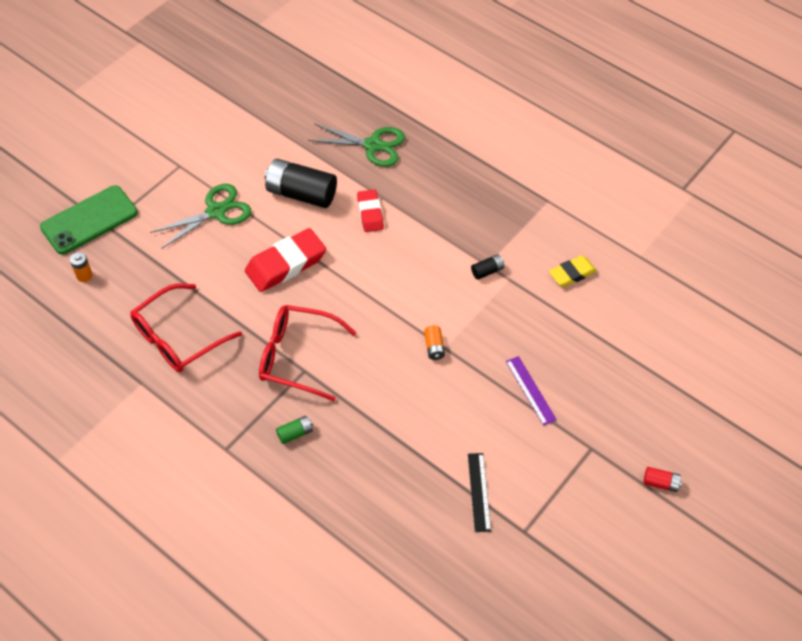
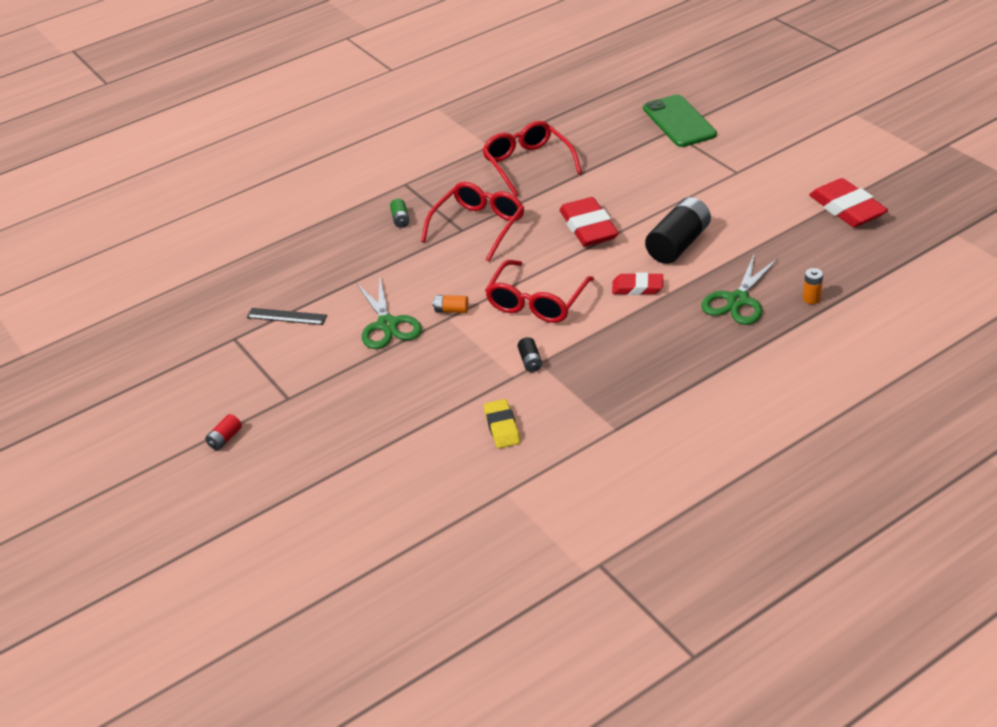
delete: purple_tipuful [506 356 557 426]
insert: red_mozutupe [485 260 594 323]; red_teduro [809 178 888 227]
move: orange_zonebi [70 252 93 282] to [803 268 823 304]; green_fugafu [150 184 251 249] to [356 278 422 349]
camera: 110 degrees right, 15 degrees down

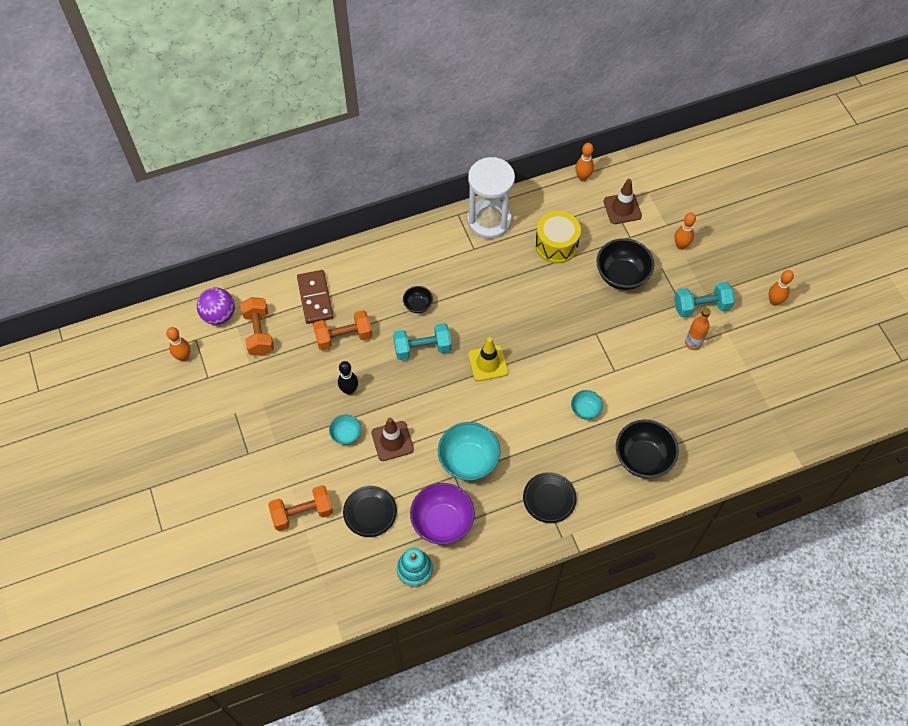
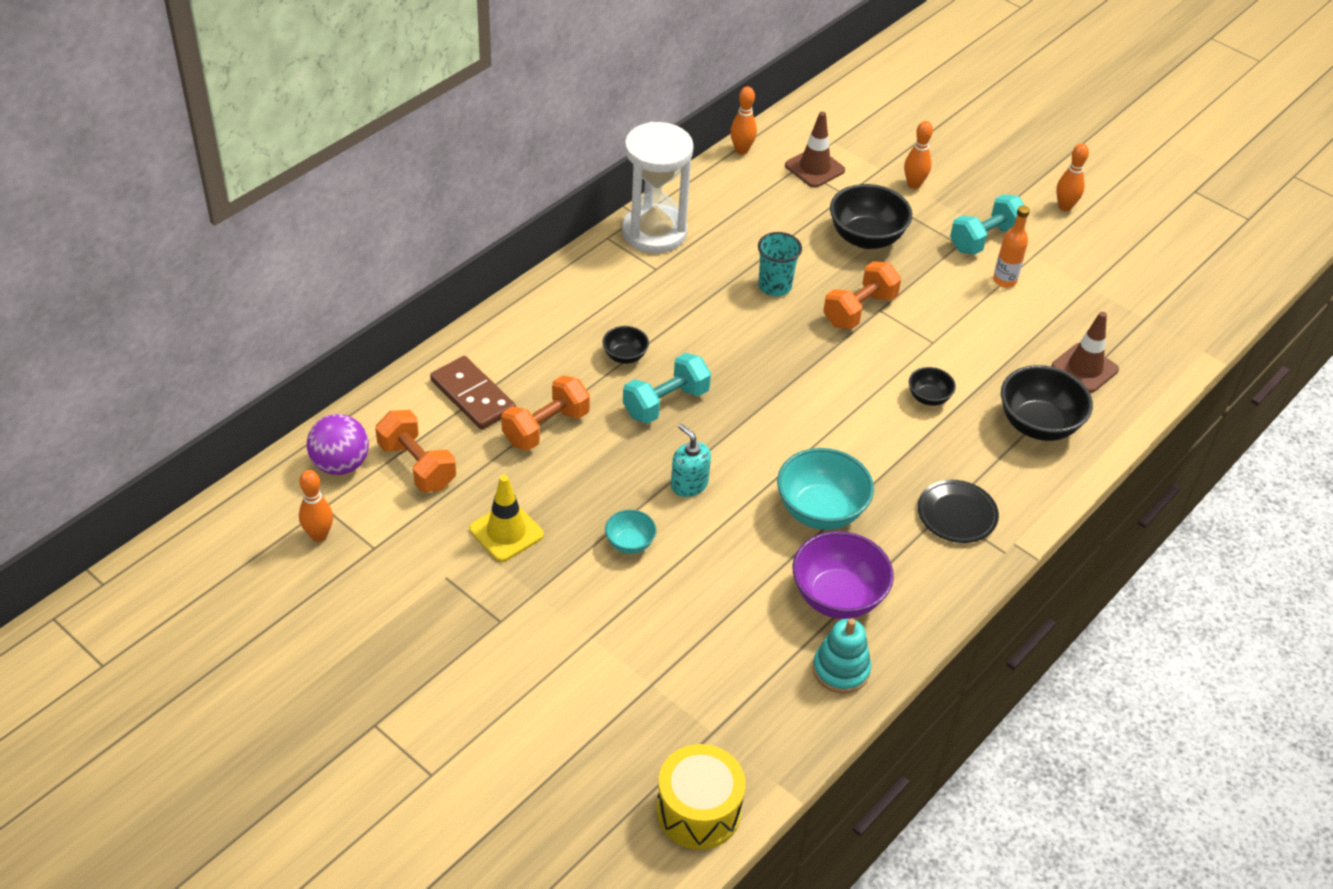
delete: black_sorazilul [338 361 358 395]; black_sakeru [343 486 397 537]
insert: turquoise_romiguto [671 424 711 497]; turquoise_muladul [758 232 802 296]
move: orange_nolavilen [268 485 333 531] to [823 261 901 329]; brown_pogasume [371 418 414 461] to [1052 312 1119 393]; yellow_pogasume [468 337 508 381] to [469 475 544 562]; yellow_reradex [535 211 581 263] to [656 744 746 850]
recolor: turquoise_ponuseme [571 390 603 420] to black_ponuseme [909 367 956 406]
camera: 30 degrees left, 15 degrees down

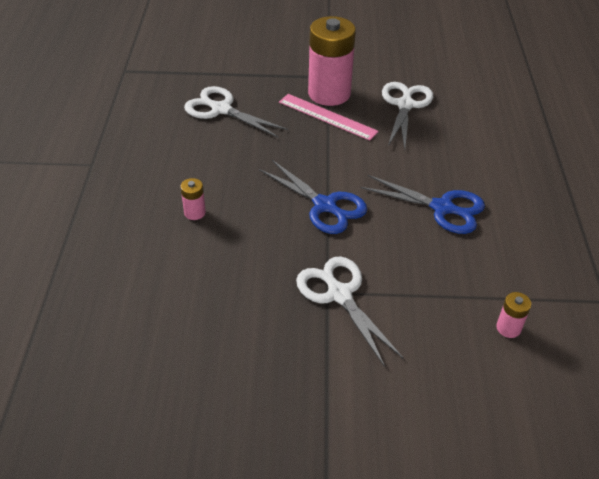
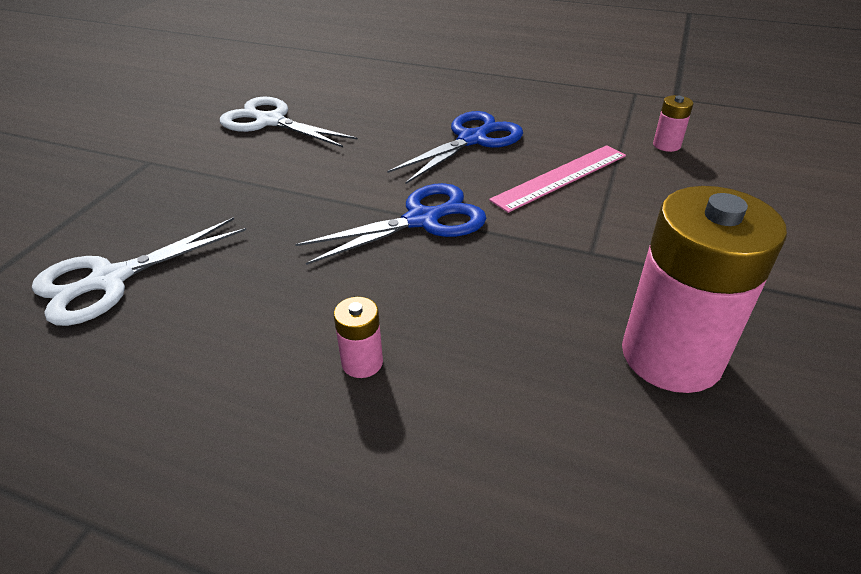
delete: white_fugafu [296 256 403 367]
move: pink_tipuful [279 94 379 141] to [489 145 626 213]; pink_zonebi [308 16 356 106] to [622 186 787 393]
camera: 70 degrees left, 5 degrees down

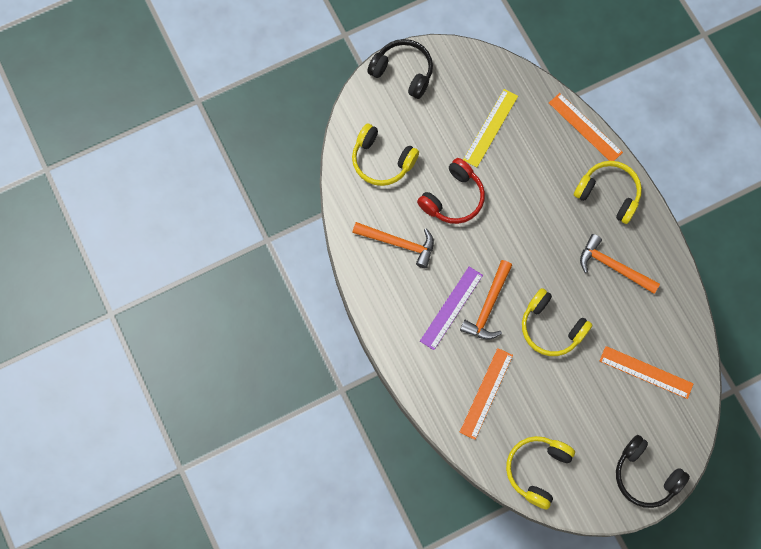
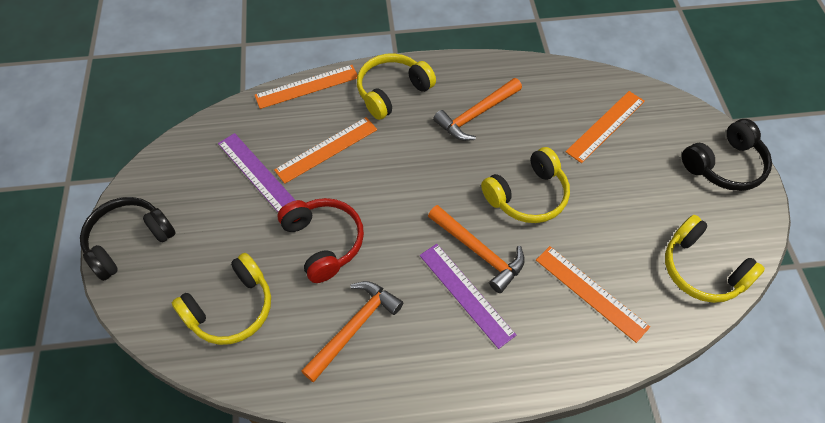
insert: orange_tipuful [274 117 377 184]
recolor: yellow_tipuful [463 89 518 167] to purple_tipuful [218 133 296 212]
camera: 70 degrees left, 15 degrees down

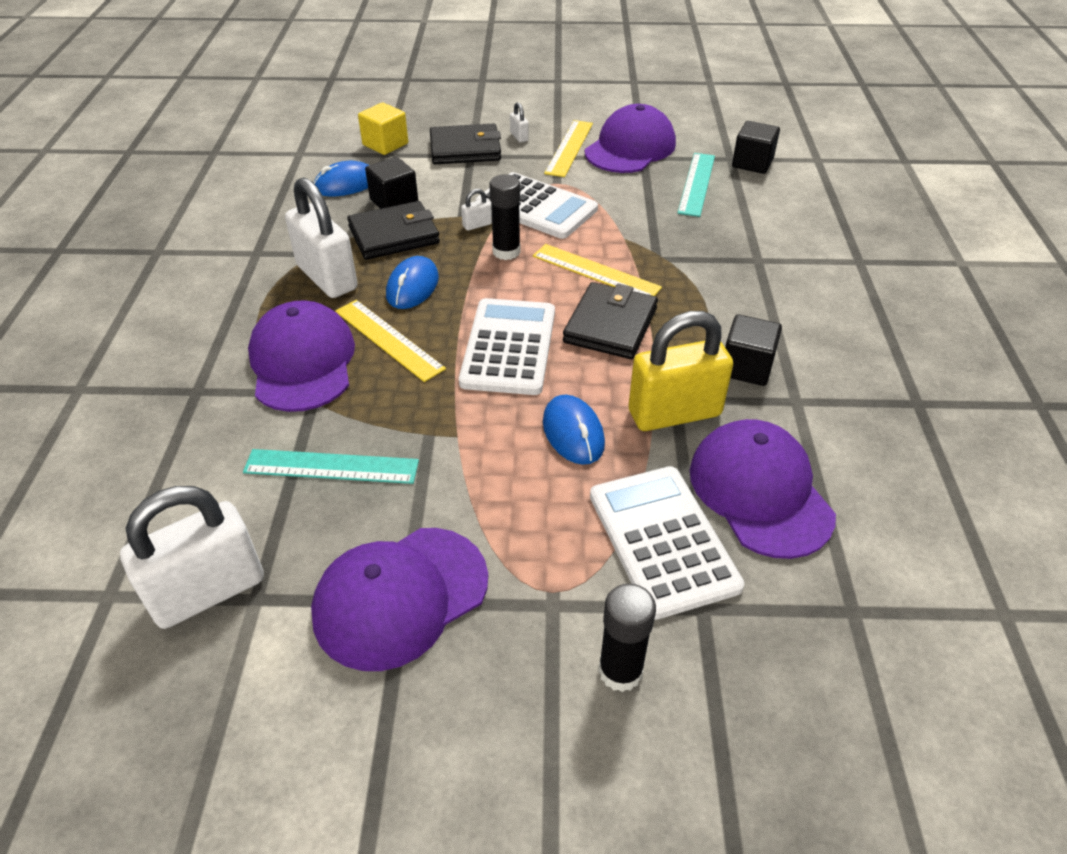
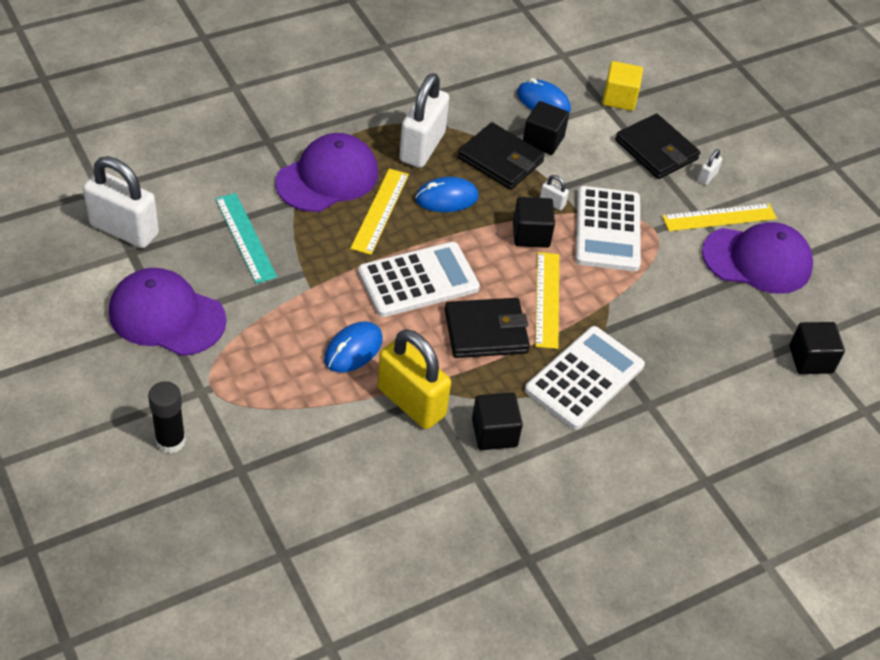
delete: turquoise_tipuful [678 153 715 217]; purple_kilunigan [690 419 836 559]
move: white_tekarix [590 466 744 620] to [525 326 645 430]
replace: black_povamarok [489 174 521 260] to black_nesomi [513 197 555 248]
camera: 55 degrees right, 5 degrees up

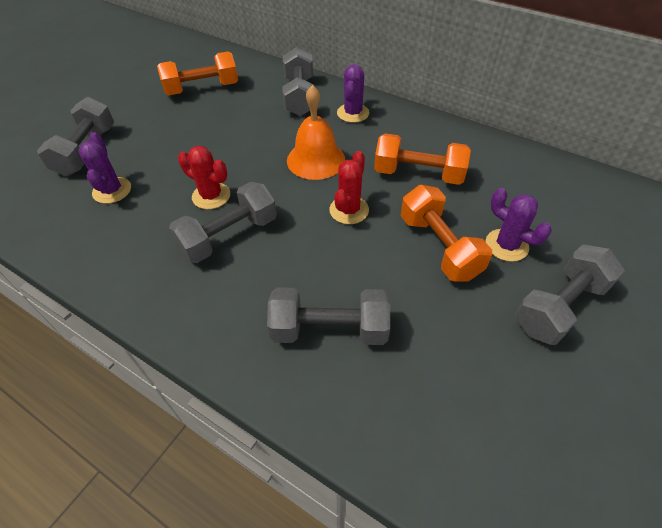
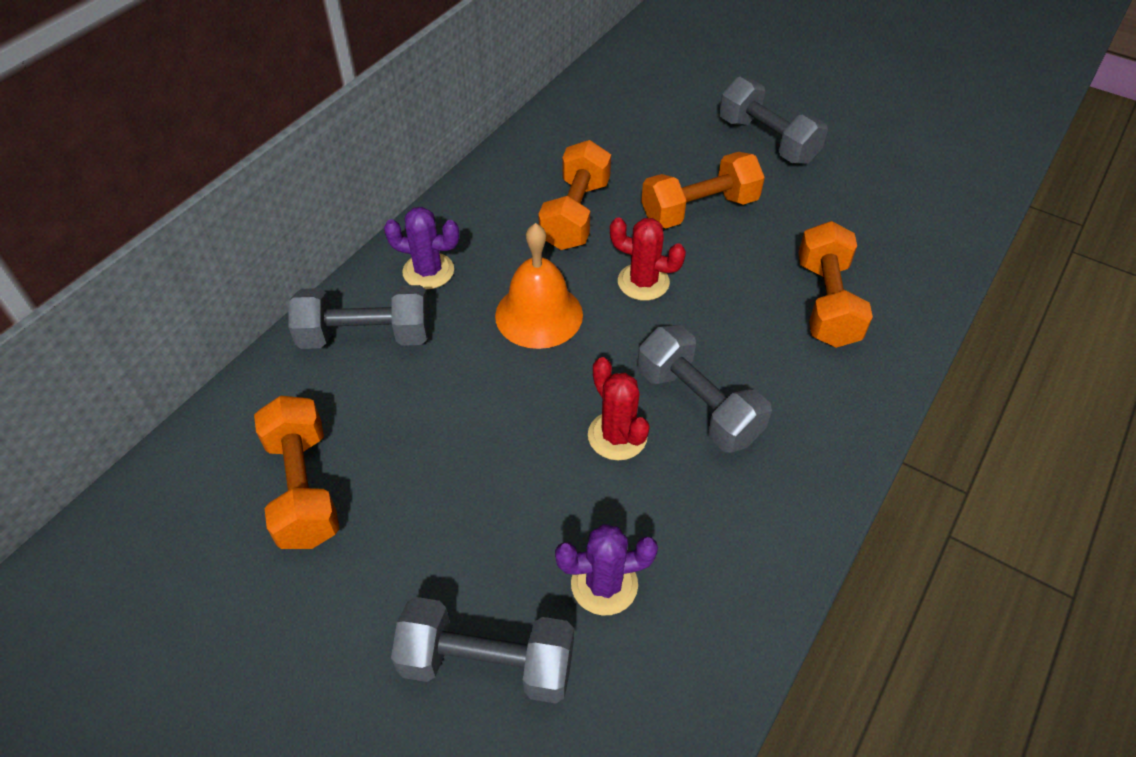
delete: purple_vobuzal [486 188 552 262]
recolor: grey_nolavilen [267 287 390 345] to orange_nolavilen [798 221 873 348]
rotate: red_vobuzal [178 146 230 209] = [588 357 650 460] 60 degrees counterclockwise
camera: 90 degrees left, 0 degrees up

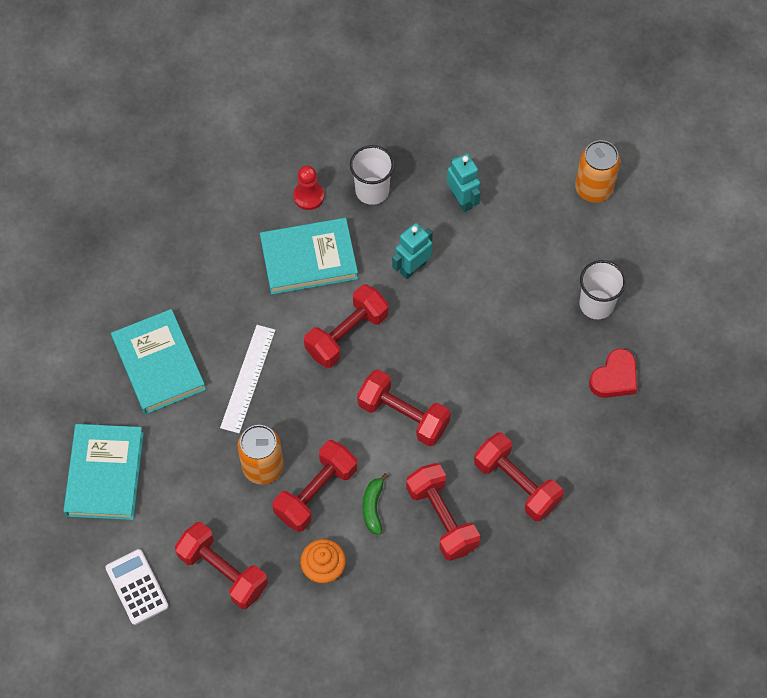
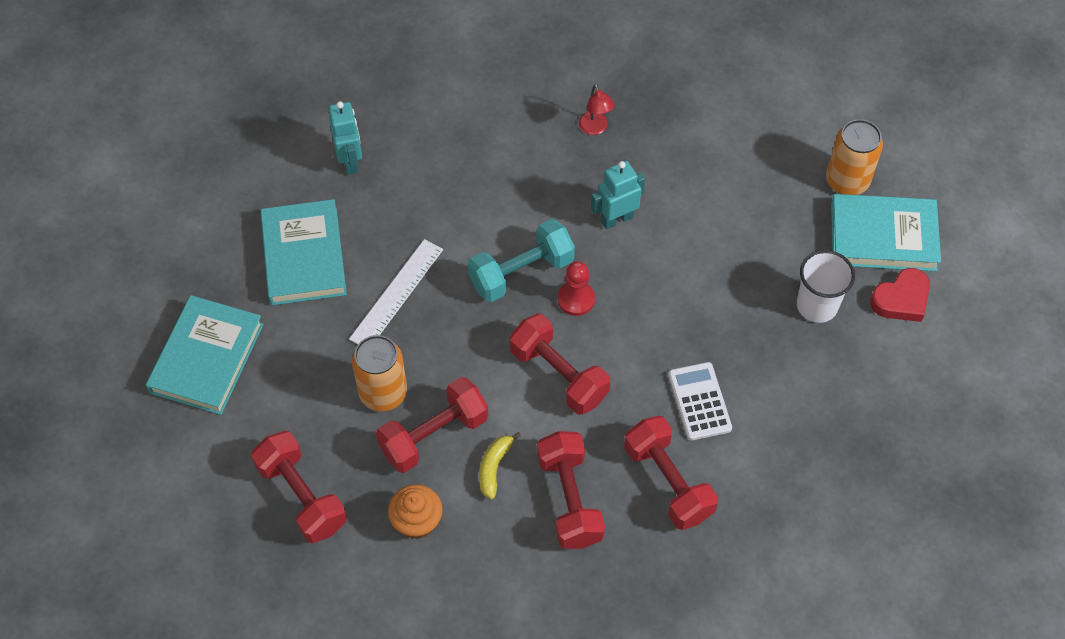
move: white_tekarix [105 549 169 625] to [668 362 732 441]; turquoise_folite [260 218 358 295] to [831 194 941 271]; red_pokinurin [293 166 324 210] to [558 261 595 316]; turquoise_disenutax [447 154 481 212] to [328 101 362 175]; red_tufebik [589 349 637 398] to [870 268 930 322]
replace: white_muladul [350 145 394 205] to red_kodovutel [579 84 614 135]
recolor: red_nolavilen [304 284 389 368] to turquoise_nolavilen [468 219 575 302]; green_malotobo [363 473 388 535] to yellow_malotobo [479 432 521 499]
camera: 15 degrees right, 5 degrees down

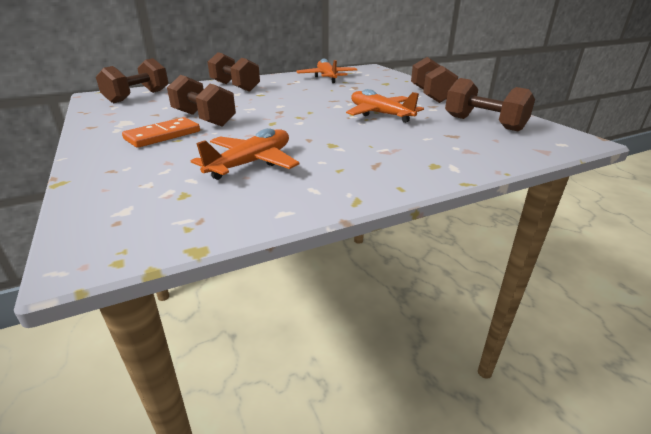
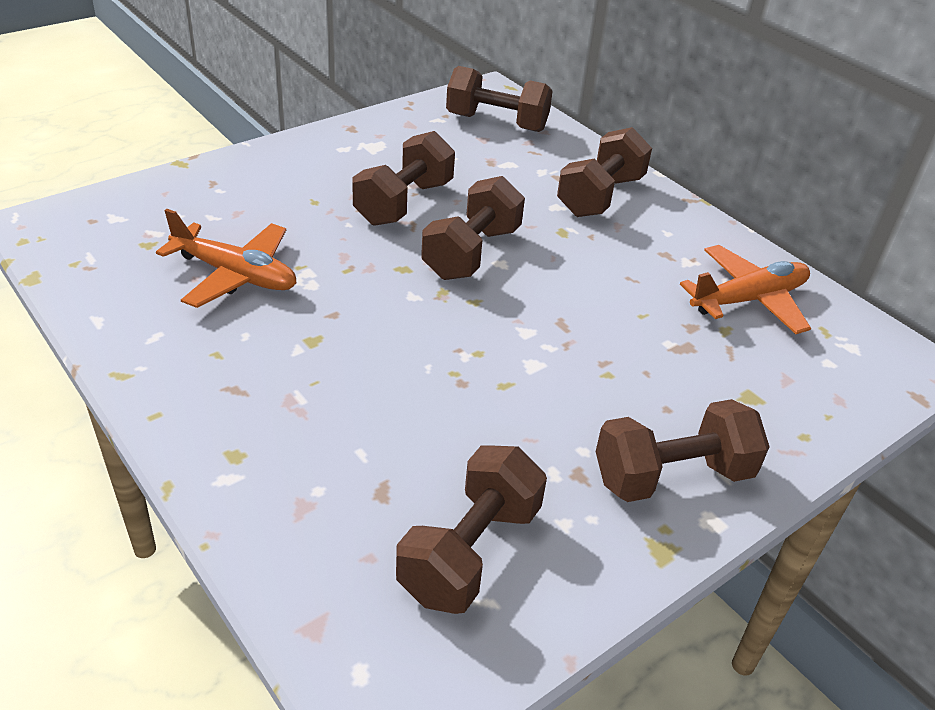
delete: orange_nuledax [122 117 200 148]; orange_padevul [346 89 424 123]
insert: brown_nolavilen [421 176 525 280]
camera: 75 degrees right, 10 degrees up

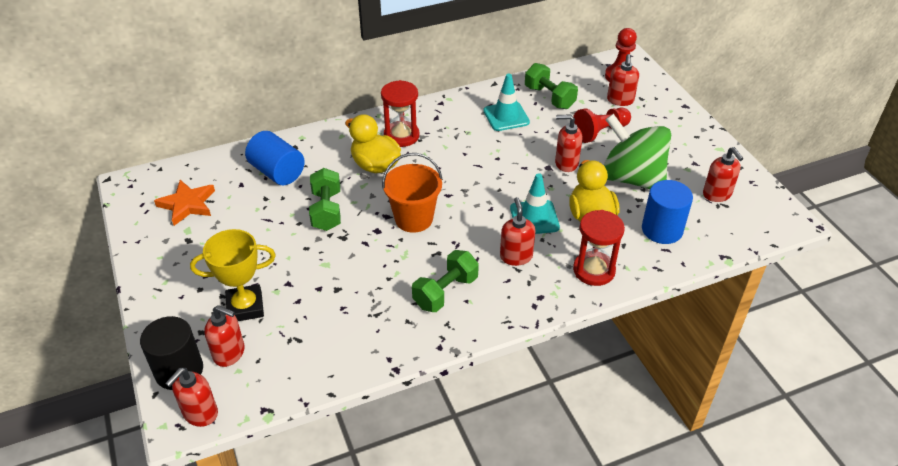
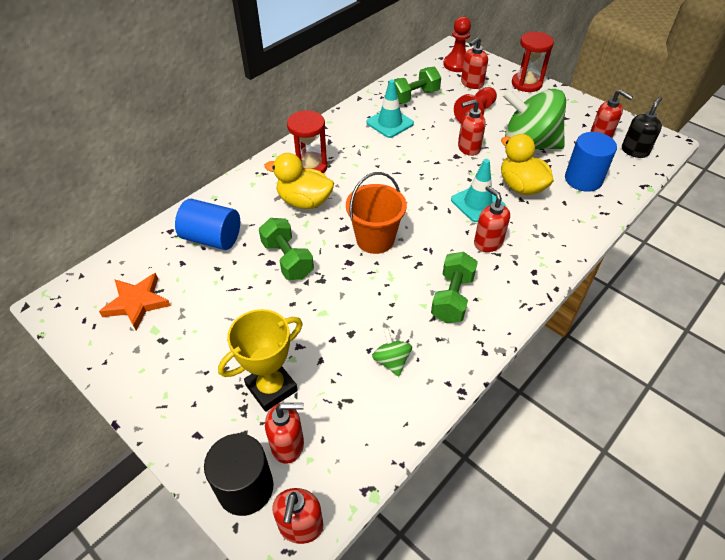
insert: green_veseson [372 328 412 376]; black_romiguto [622 97 662 158]
move: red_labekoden [573 210 625 286] to [512 32 554 92]
rotate: green_nolavilen [525 63 578 109] = [394 67 441 104] 60 degrees counterclockwise; red_romiguto [607 54 639 106] = [461 37 488 89] 60 degrees clockwise
camera: 25 degrees left, 5 degrees up

